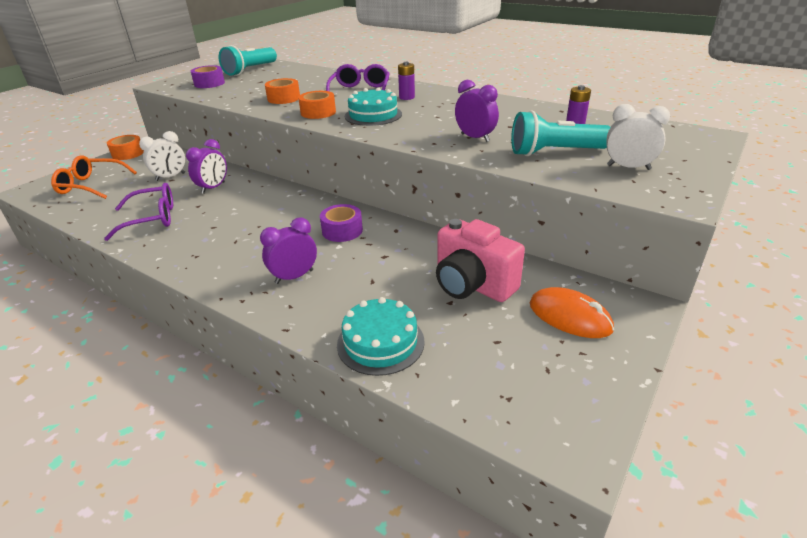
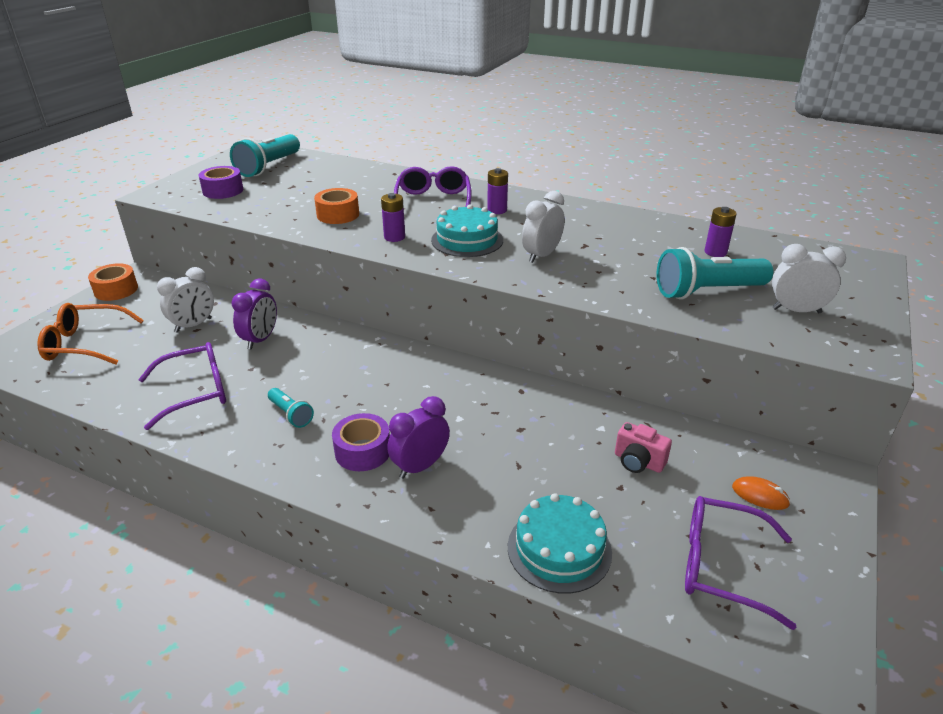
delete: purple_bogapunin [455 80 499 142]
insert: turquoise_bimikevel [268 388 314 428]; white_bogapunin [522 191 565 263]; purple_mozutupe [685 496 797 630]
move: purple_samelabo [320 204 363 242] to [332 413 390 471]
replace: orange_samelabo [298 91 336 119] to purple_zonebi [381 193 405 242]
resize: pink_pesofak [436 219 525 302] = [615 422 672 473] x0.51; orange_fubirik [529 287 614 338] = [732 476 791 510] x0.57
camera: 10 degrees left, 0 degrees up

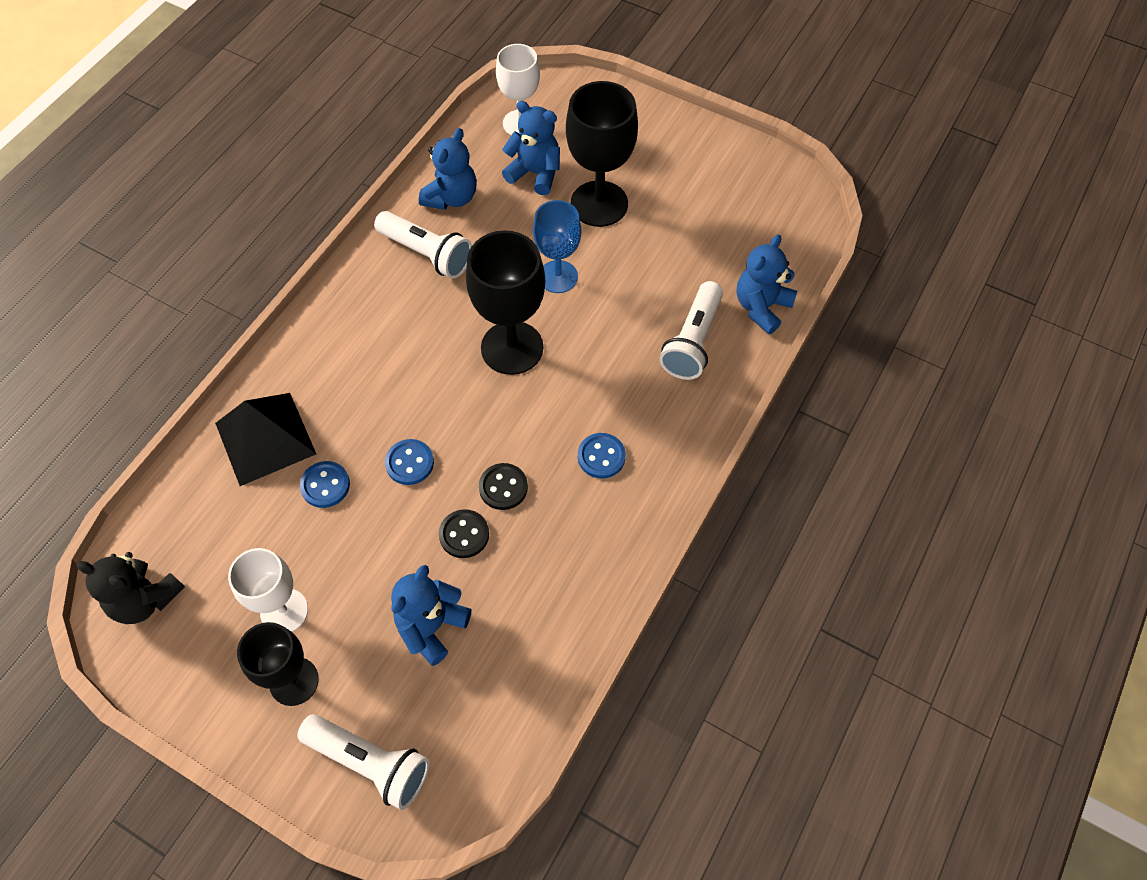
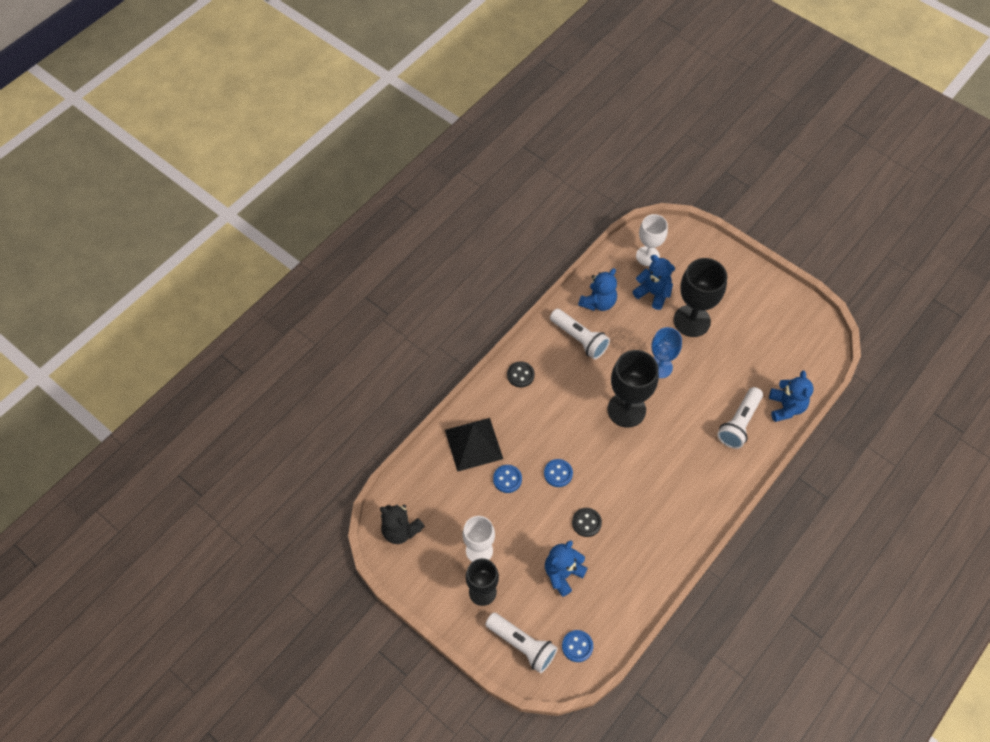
move: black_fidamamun [479 463 528 510] to [507 361 535 387]; blue_fidamamun [578 433 626 479] to [562 630 593 662]
rotate: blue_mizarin [737 234 797 334] = [769 370 813 422] 135 degrees clockwise
camera: 10 degrees right, 0 degrees up

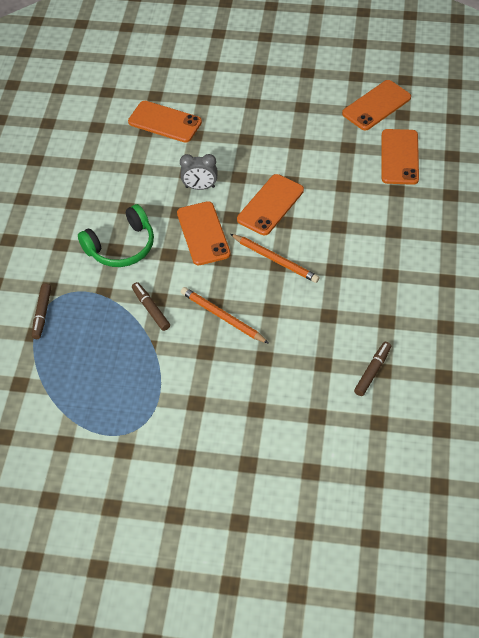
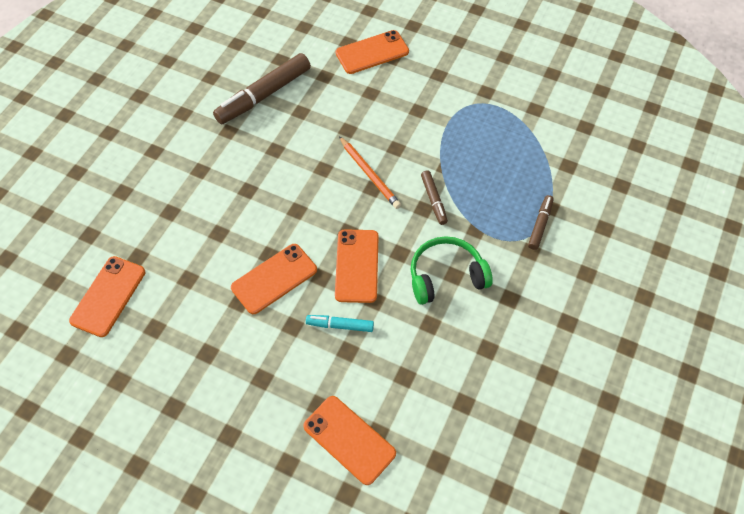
delete: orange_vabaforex [230 234 320 283]
move: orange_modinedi [342 80 411 131] to [336 30 409 74]
replace: grey_bogapunin [180 154 218 190] to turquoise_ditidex [306 315 374 332]
resize: brown_ditidex [354 342 391 396] = [213 53 311 124] x1.96
camera: 165 degrees left, 5 degrees up

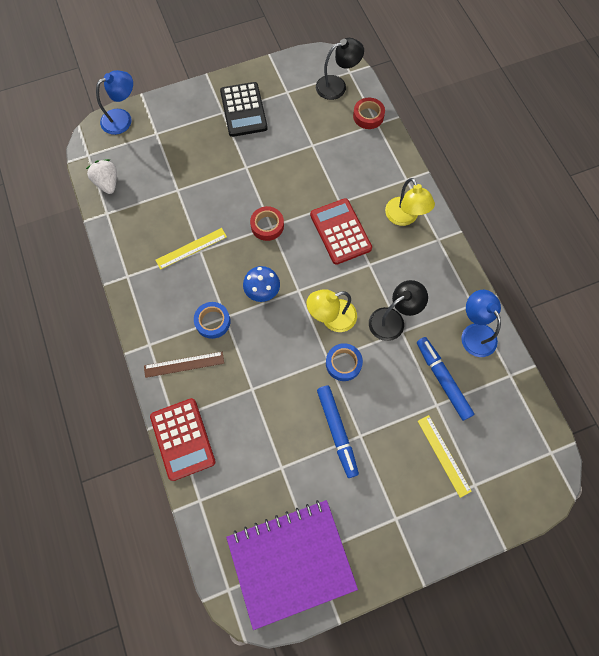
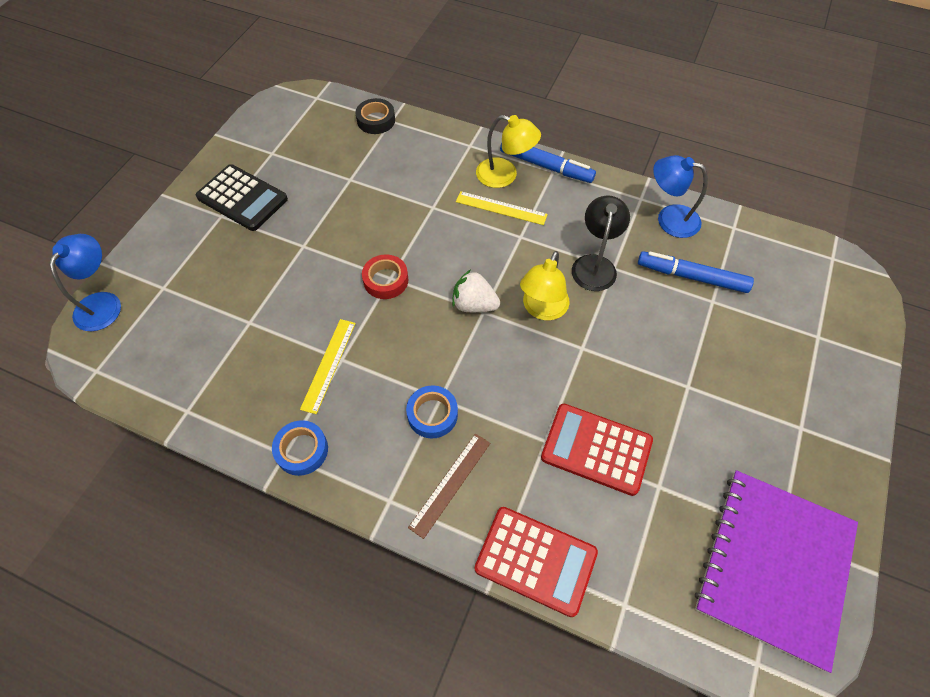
delete: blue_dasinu [243 266 280 302]; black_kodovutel [316 38 364 100]
move: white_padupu [86 159 117 194] to [452 269 500 312]; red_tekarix [310 198 372 265] to [541 404 653 496]; blue_ditidex [317 386 359 478] to [500 143 596 183]; blue_samelabo [326 343 363 381] to [272 420 328 476]; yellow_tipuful [418 415 472 498] to [456 191 548 225]
recolor: red_samelabo [353 98 385 129] to black_samelabo [356 98 395 134]
camera: 45 degrees left, 10 degrees down

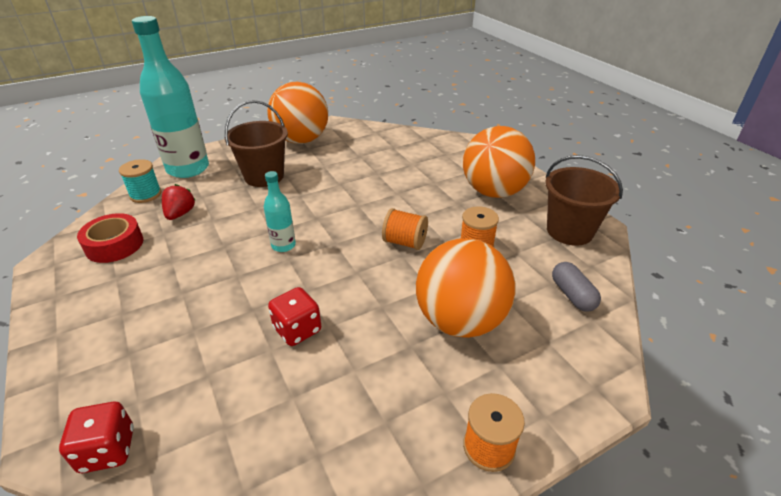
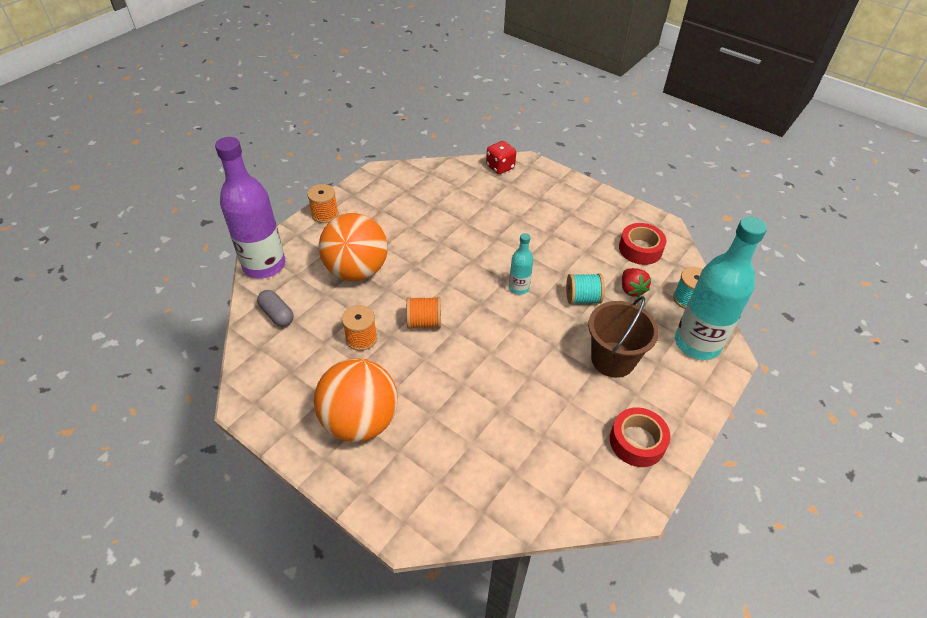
delete: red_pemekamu [268 287 321 346]; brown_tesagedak [545 155 623 246]
insert: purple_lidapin [215 137 285 279]; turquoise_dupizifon [566 273 605 304]
replace: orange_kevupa [267 82 328 144] to red_samelabo [610 407 671 467]
camera: 155 degrees right, 10 degrees up

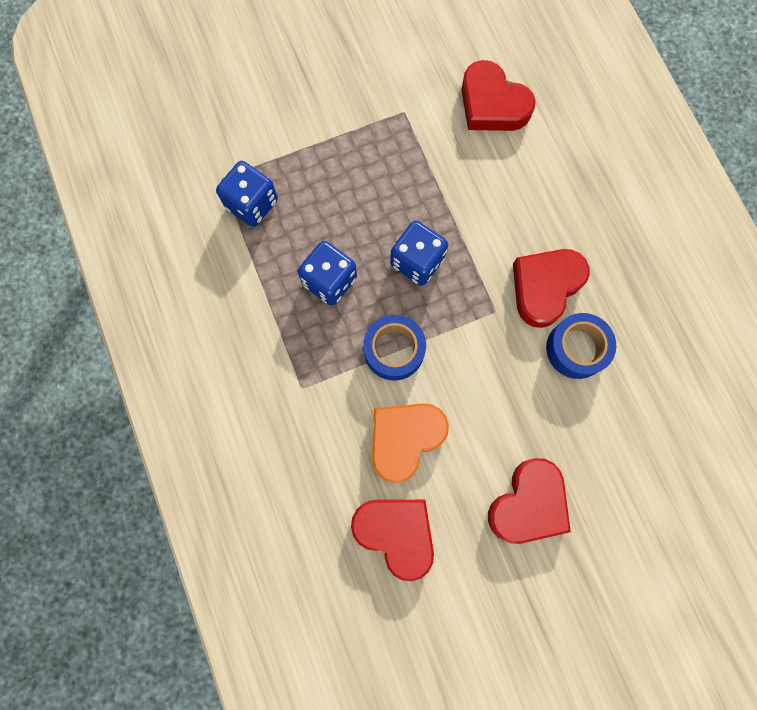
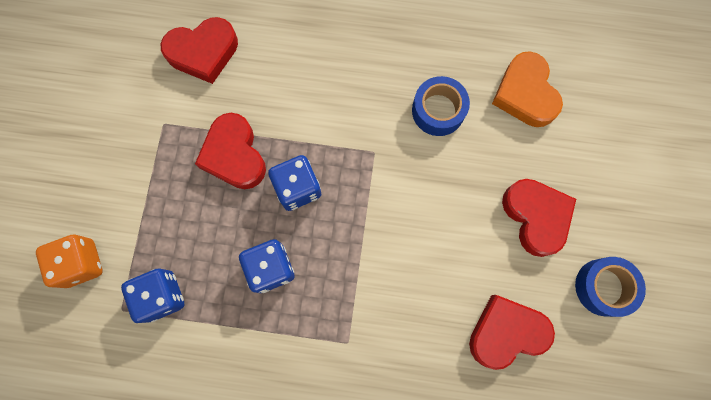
insert: orange_pemekamu [36 234 102 288]
move: blue_samelabo [363 315 426 381] to [575 257 646 317]; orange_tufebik [372 403 449 483] to [492 51 563 127]; red_tufebik [513 249 590 328] to [195 113 266 189]
camera: 60 degrees left, 0 degrees up

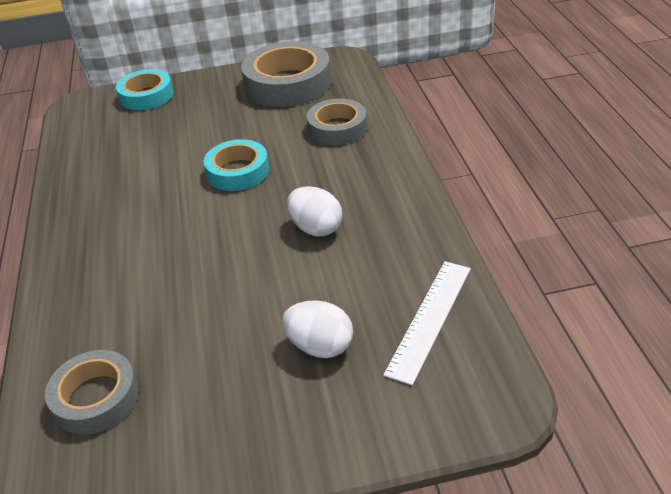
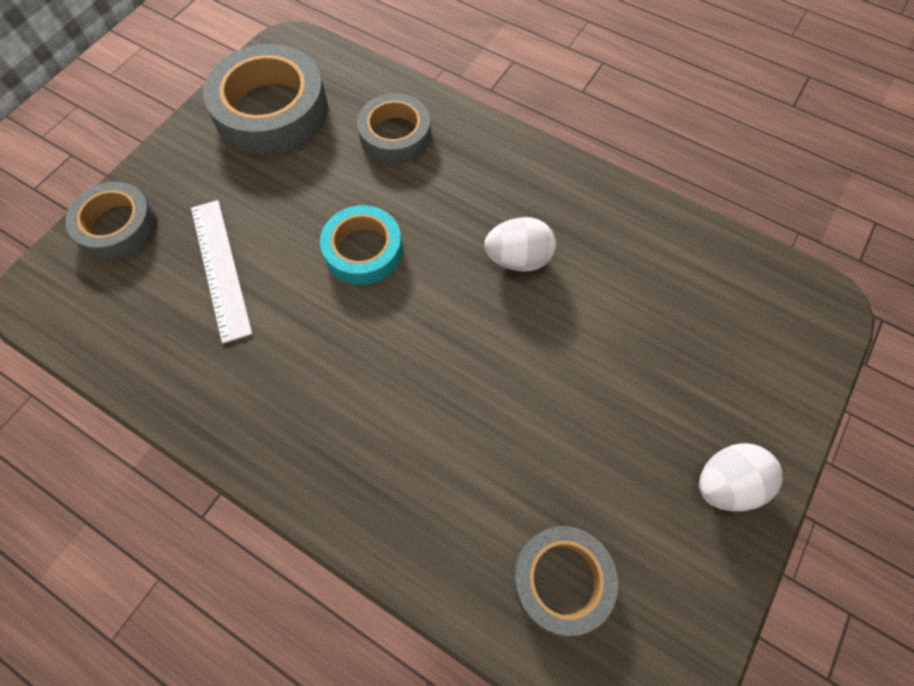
move: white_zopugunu [282 300 353 358] to [699 443 783 512]; white_tipuful [383 261 471 385] to [191 200 252 344]
recolor: turquoise_samelabo [116 69 174 110] to grey_samelabo [66 182 157 260]
camera: 50 degrees left, 25 degrees up

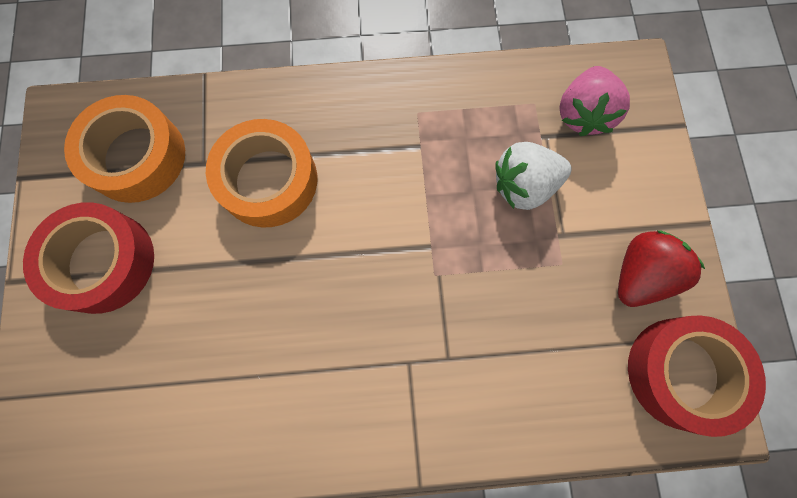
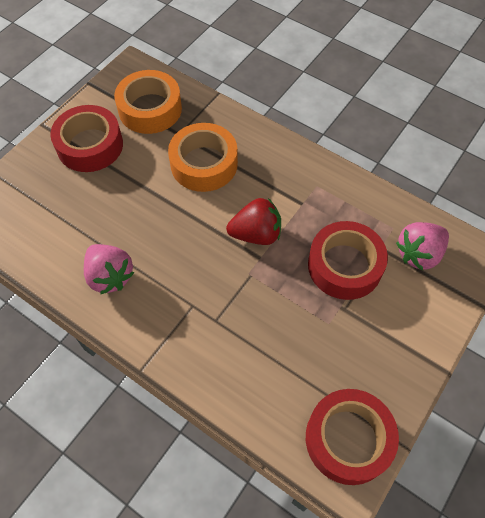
insert: pink_padupu [84 244 134 295]
move: red_padupu [618 230 705 307] to [226 198 281 245]
replace: white_padupu [495 142 572 210] to red_samelabo [308 221 388 300]
camera: 40 degrees right, 15 degrees down

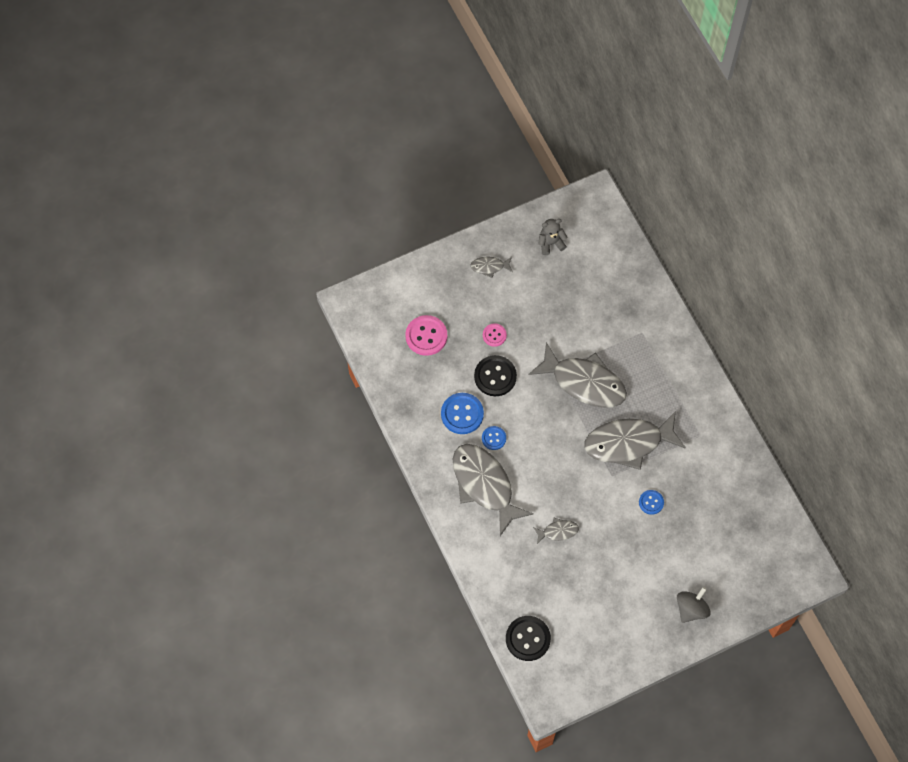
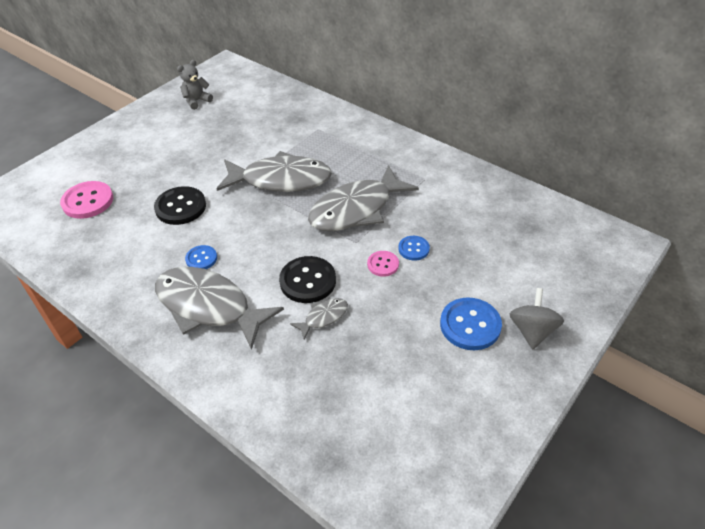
delete: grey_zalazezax [470 257 513 278]
move: blue_fidamamun [441 393 484 434] to [440 298 502 350]; pink_fidamamun [483 323 507 347] to [367 251 399 277]; black_fidamamun [506 616 551 661] to [279 256 336 303]
camera: 25 degrees left, 20 degrees down

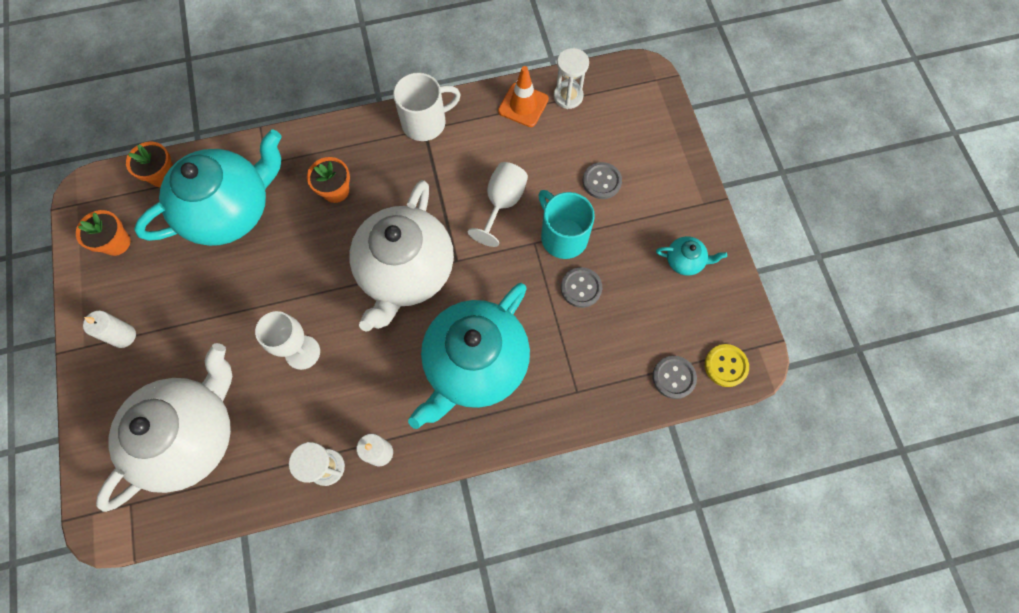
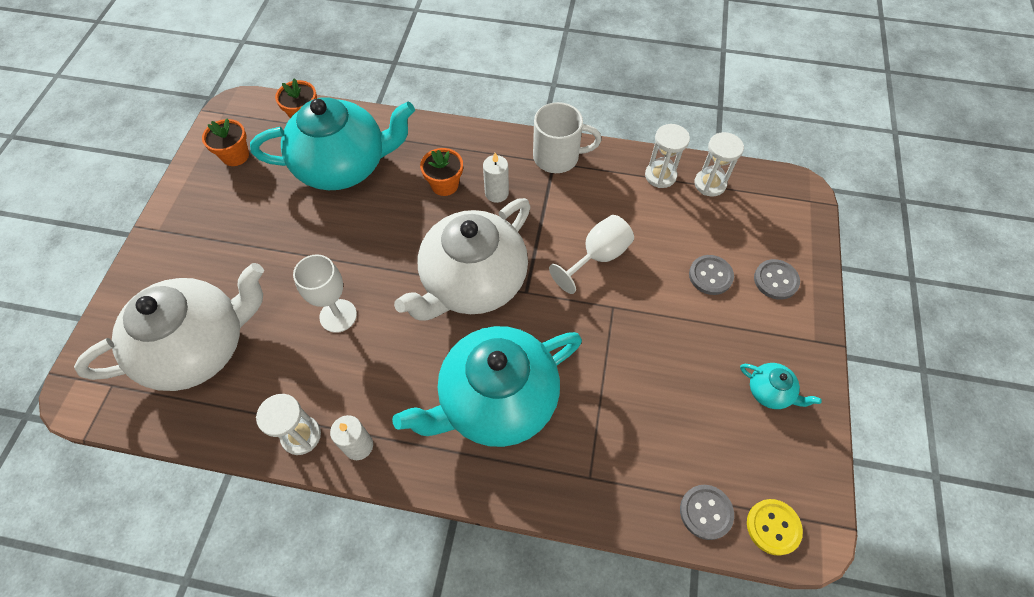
delete: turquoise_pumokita [538 190 595 259]
move: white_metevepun [83 311 136 348] to [483 153 509 203]; grey_fidamamun [561 267 602 308] to [754 259 800 300]
replace: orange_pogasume [498 66 549 127] to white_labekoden [645 124 690 188]
camera: 25 degrees right, 10 degrees down

